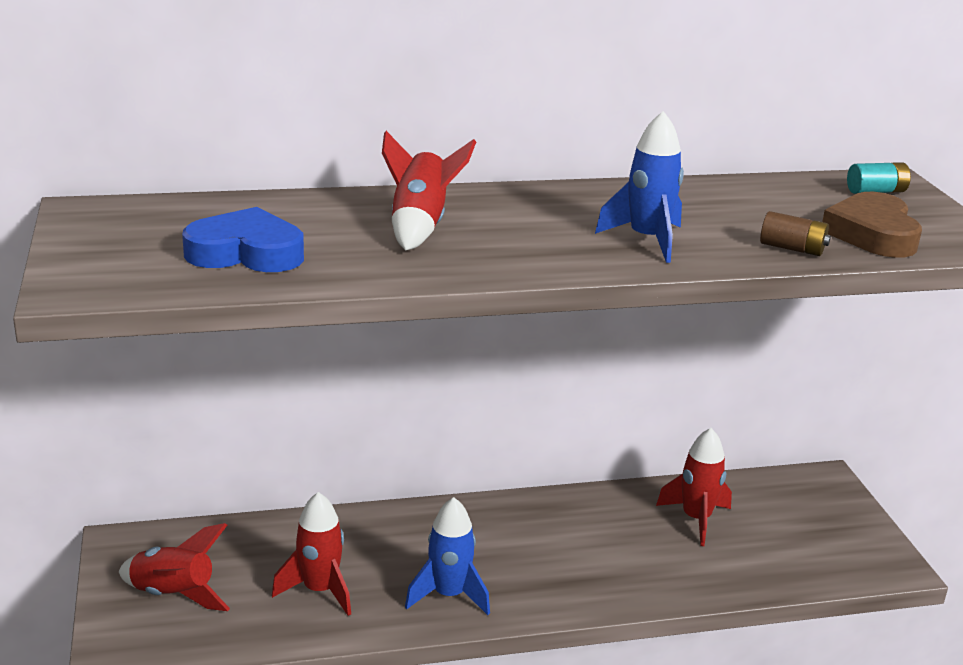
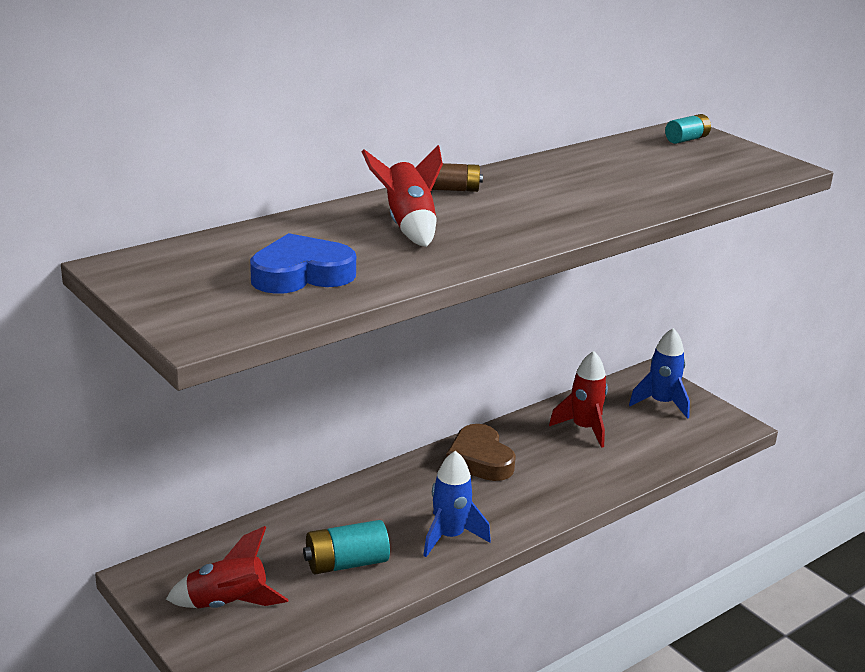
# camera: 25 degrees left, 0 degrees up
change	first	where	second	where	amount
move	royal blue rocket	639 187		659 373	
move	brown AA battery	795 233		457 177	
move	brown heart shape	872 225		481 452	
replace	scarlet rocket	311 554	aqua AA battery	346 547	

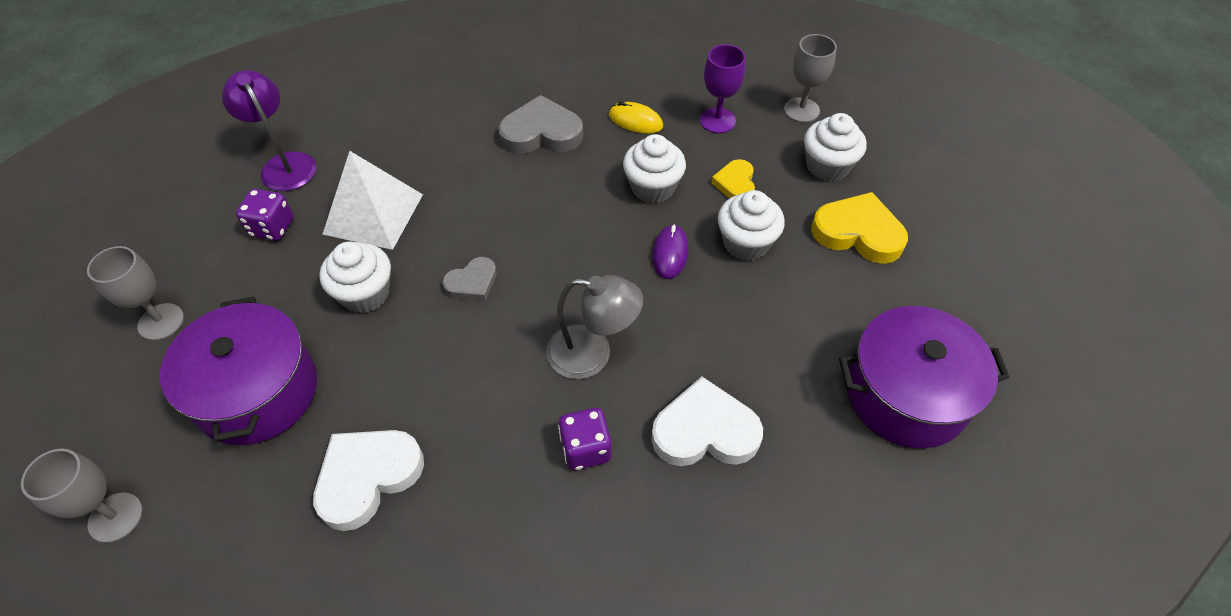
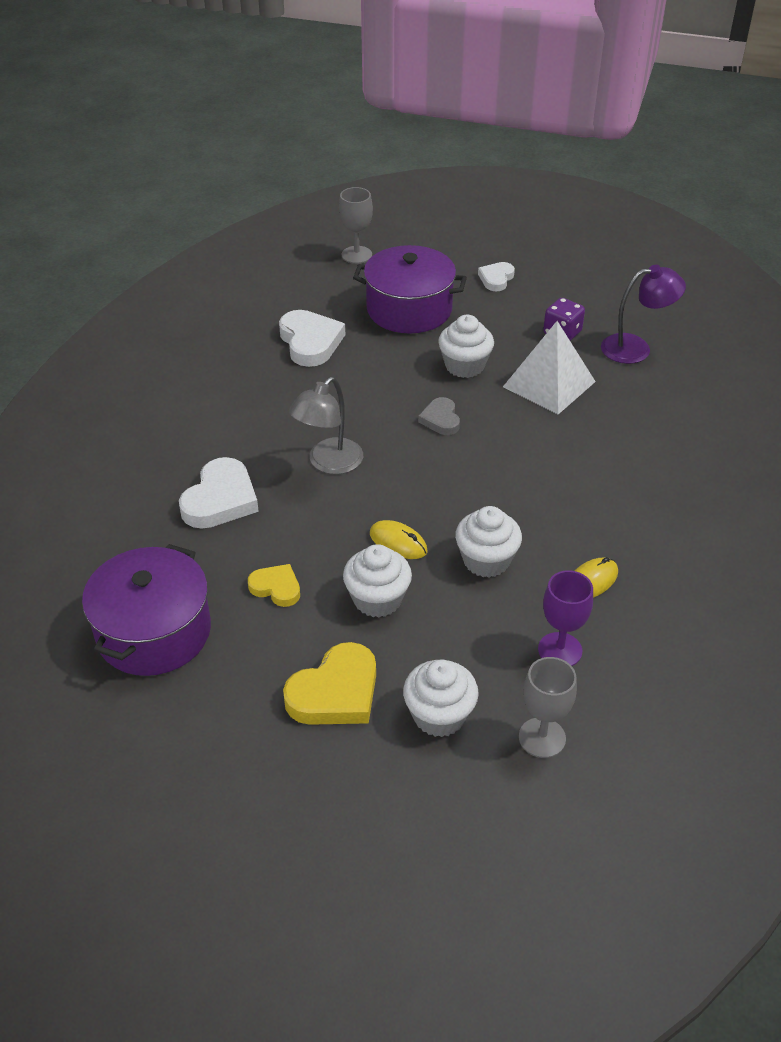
# camera: 115 degrees right, 10 degrees down
change	first	where	second	where	amount
delete	gray heart shape	540 124			
delete	royal purple die	585 439			
move	bright yellow heart shape	733 178		274 585	
replace	gray wine glass	135 293	white heart shape	496 276	
recolor	royal purple PC mouse	670 251	bright yellow PC mouse	399 539	

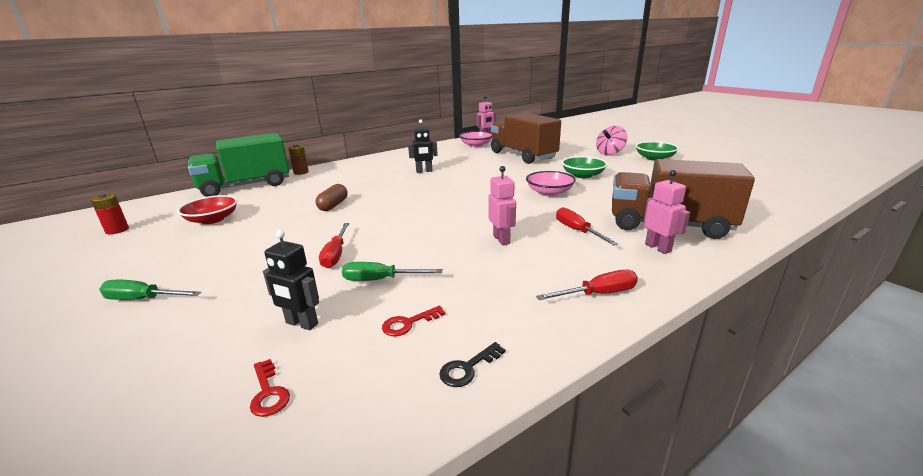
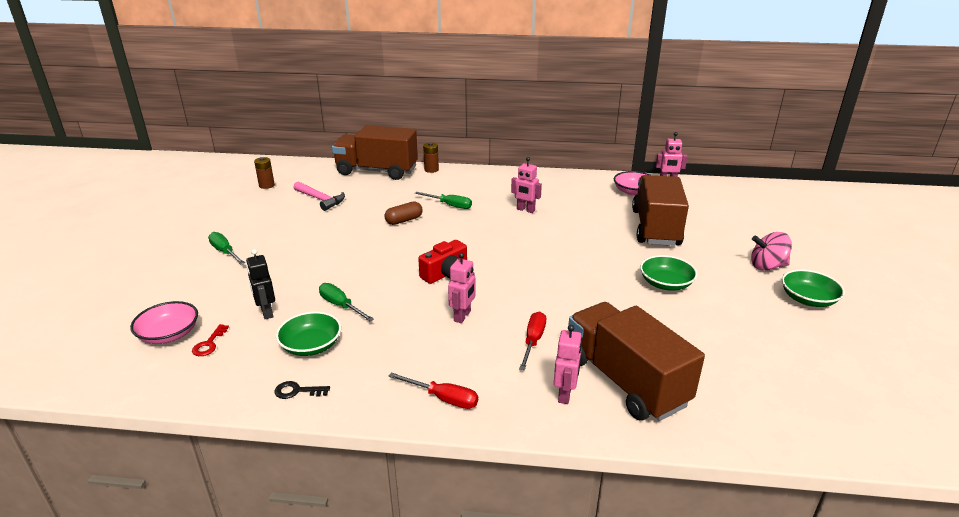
# camera: 40 degrees right, 5 degrees up
change	first	where	second	where	amount
delete	scarlet flat screwdriver	334 245			
insert			emerald flat screwdriver	443 200	
insert			scarlet camera	442 262	
move	rose-pink deep dish	551 183		164 322	
replace	scarlet deep dish	207 209	rose-pink claw hammer	319 196	
replace	scarlet door key	413 321	emerald deep dish	308 333	
recolor	scarlet AA battery	109 213	brown AA battery	264 173	
recolor	emerald toy truck	238 165	brown toy truck	375 152	
recolor	black robot figure	423 146	rose-pink robot figure	526 185	

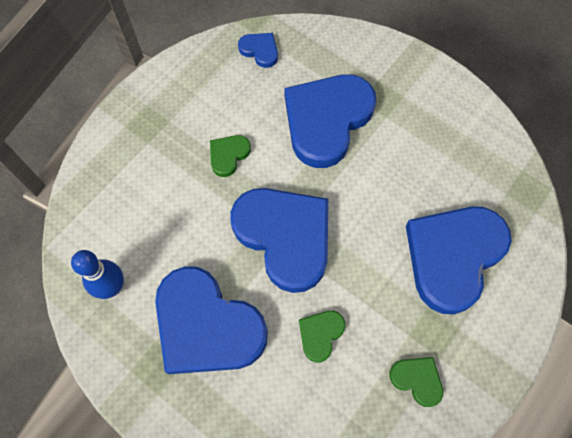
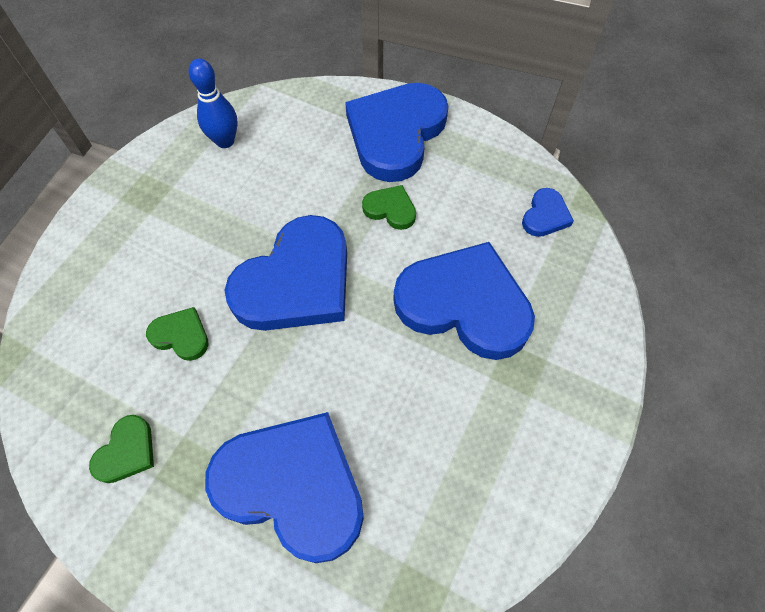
# camera: 80 degrees right, 5 degrees down
change	first	where	second	where	amount
move	royal blue heart shape	211 320		397 132	

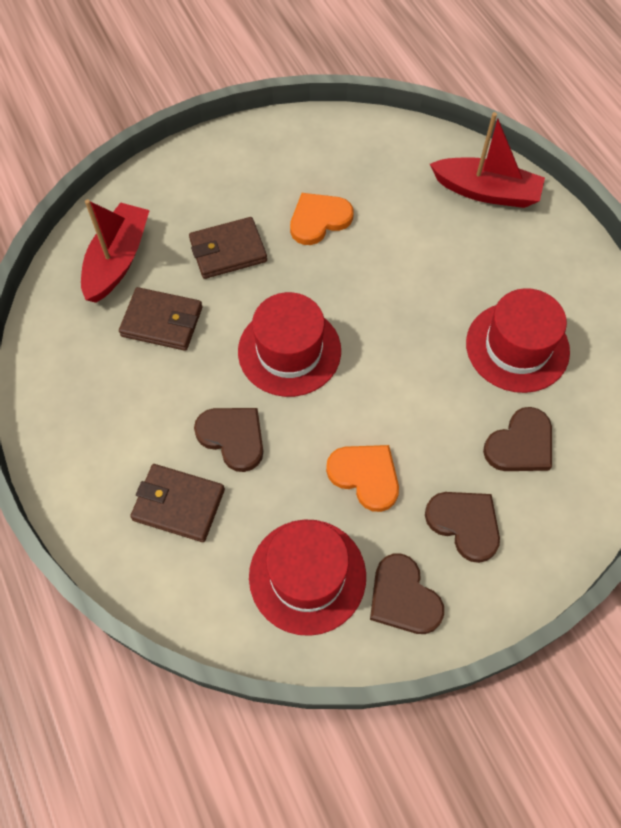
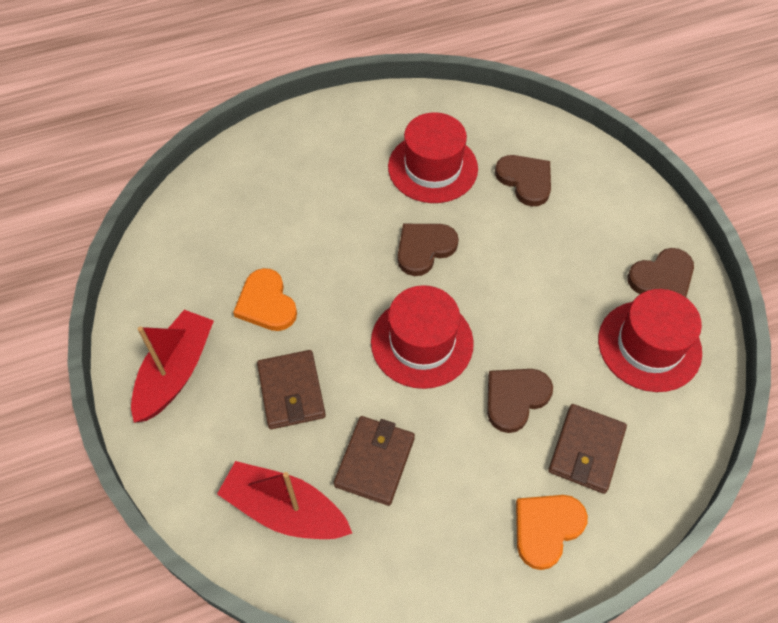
# camera: 85 degrees left, 5 degrees down
change	first	where	second	where	amount
move	orange heart shape	362 478		552 532	
move	brown heart shape	462 527		428 250	
move	scarlet sailboat	487 160		172 366	

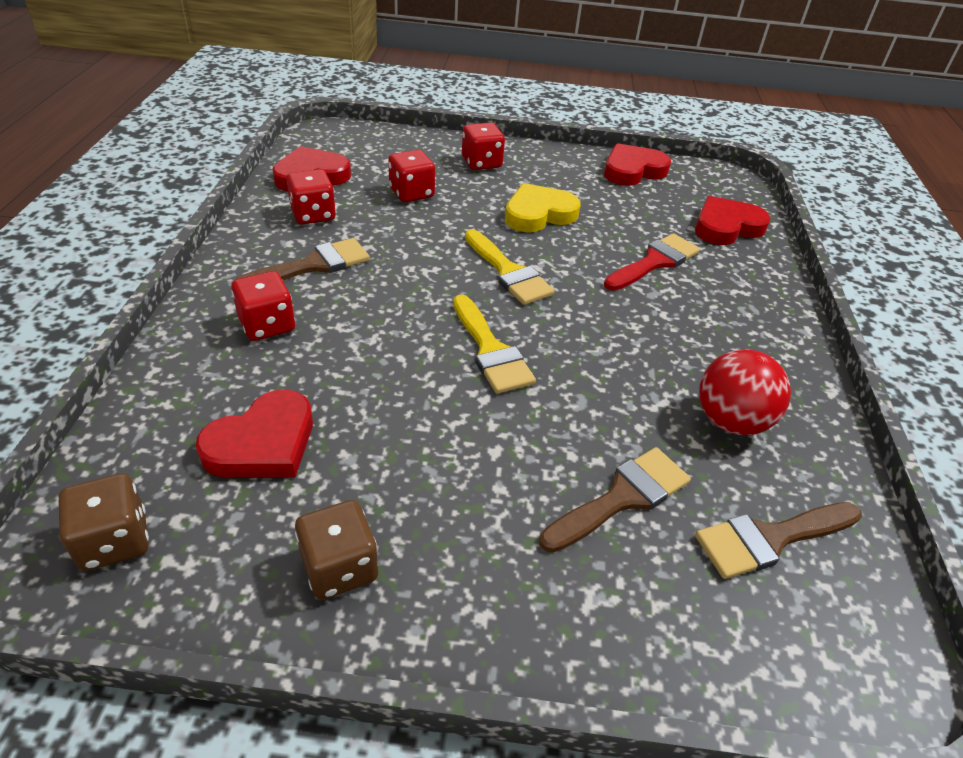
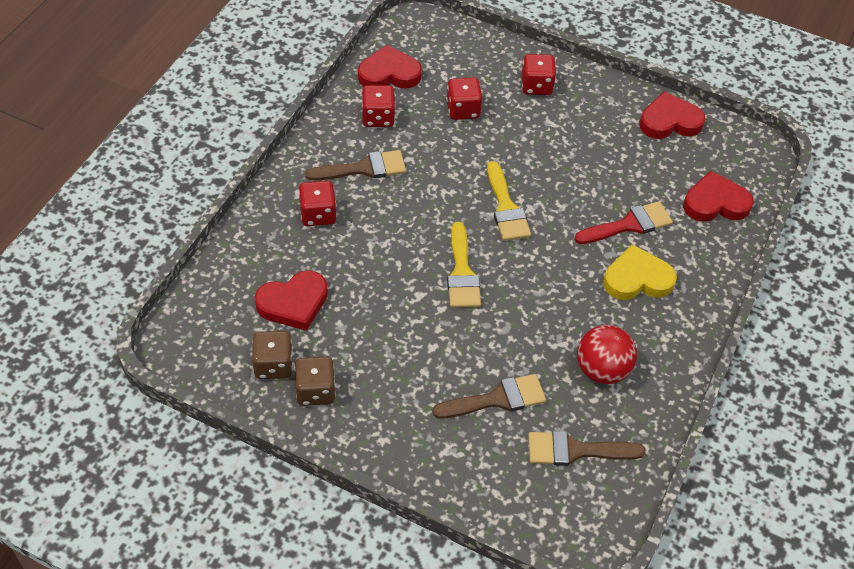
# camera: 20 degrees right, 10 degrees up
change	first	where	second	where	amount
move	brown die	103 522		272 355	
move	bright yellow heart shape	543 207		640 272	

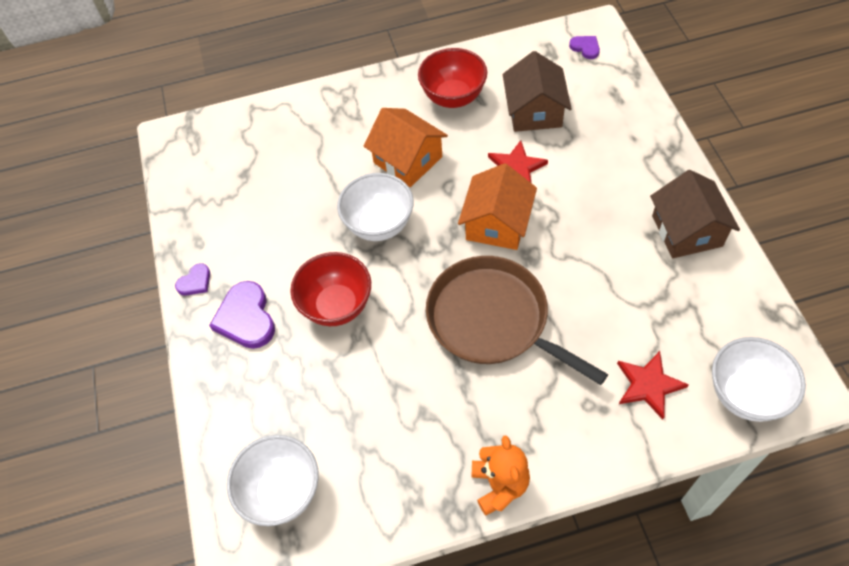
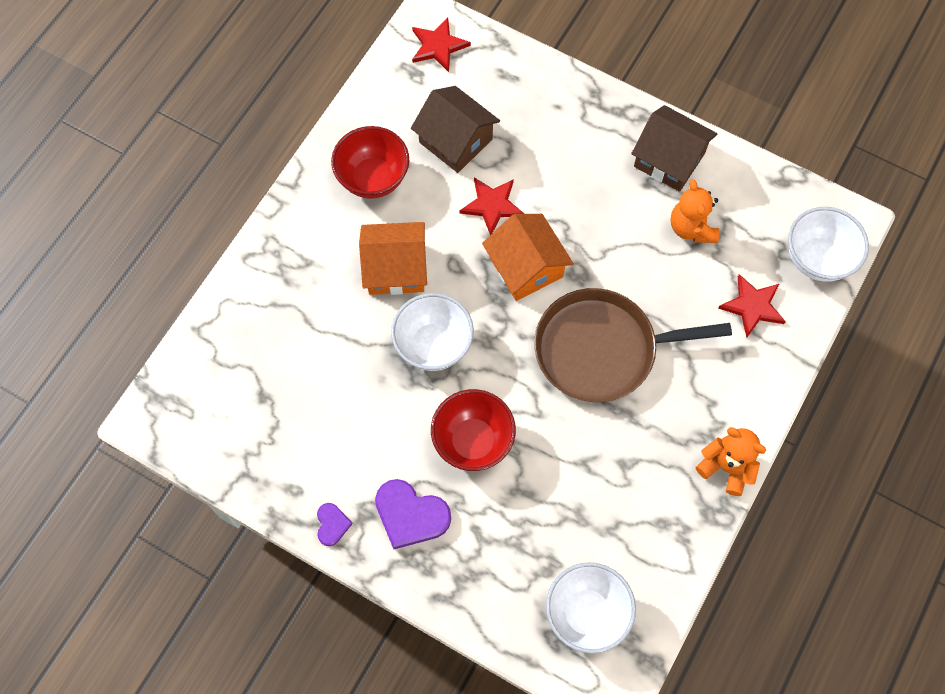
# camera: 50 degrees left, 10 degrees up
change	first	where	second	where	amount
insert			orange teddy bear	694 211	
replace	royal purple heart shape	584 47	scarlet star	441 44	

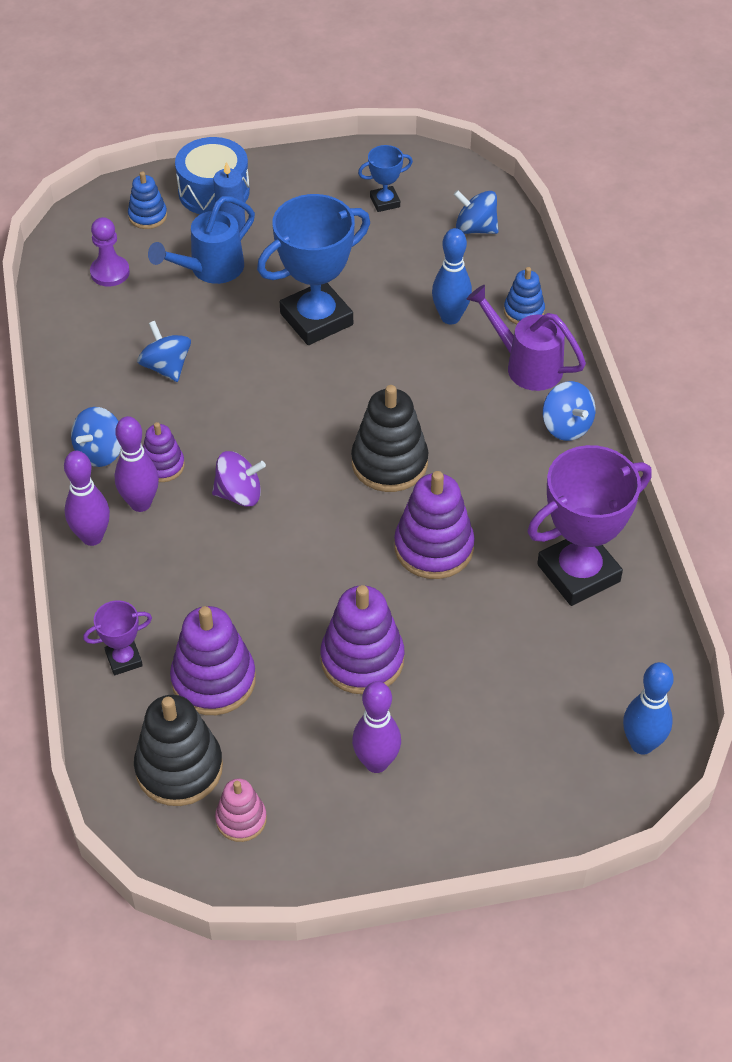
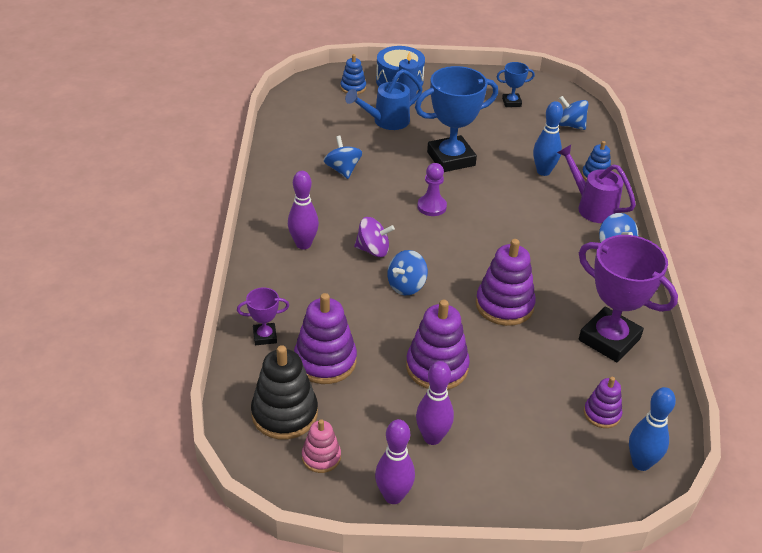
# camera: 10 degrees right, 10 degrees down
change	first	where	second	where	amount
delete	black stacking rings	390 438			
move	royal purple tenpin	87 498		395 461	
move	royal blue whirligig	96 437		407 272	
move	royal purple chess pawn	110 252		432 189	
move	royal purple stacking rings	164 452		603 402	
rotate	royal purple prize cup	589 525		628 298	60 degrees clockwise

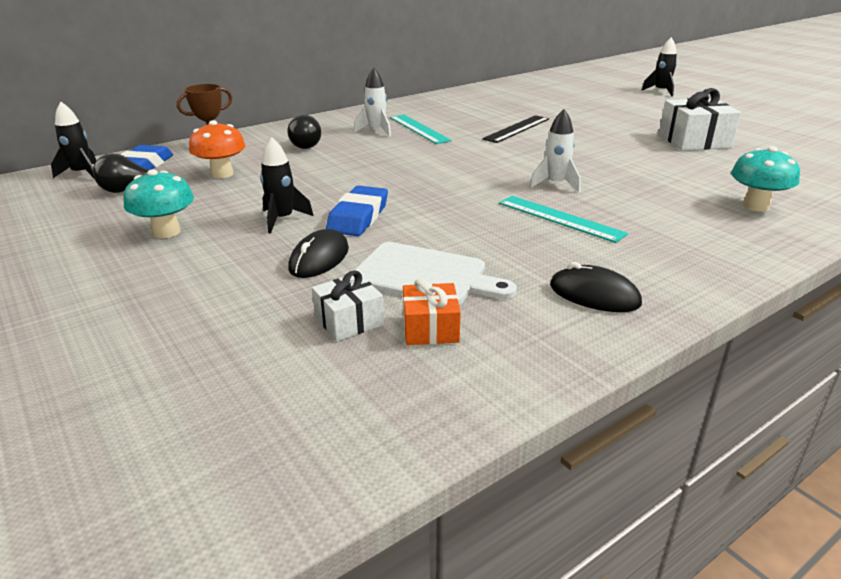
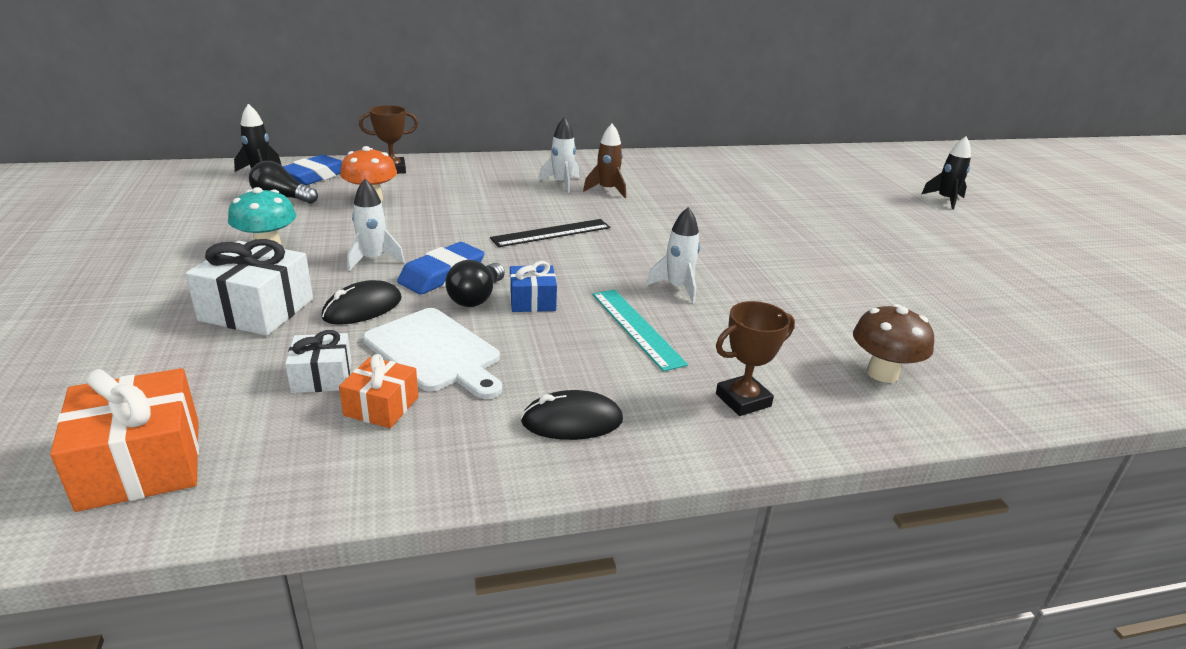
# camera: 20 degrees right, 0 degrees up
change	first	where	second	where	amount
insert			orange wrapped gift	124 440	
insert			royal blue wrapped gift	533 286	
insert			brown prize cup	755 358	
move	black bulb	304 132		475 283	
move	black straightedge	515 129		550 233	
move	white wrapped gift	700 119		249 287	
replace	aqua straightedge	421 129	brown rocket	604 161	
recolor	black rocket	286 185	white rocket	376 225	
recolor	aqua fungus	765 179	brown fungus	893 343	
rotate	black PC mouse	596 287		572 415	60 degrees counterclockwise

